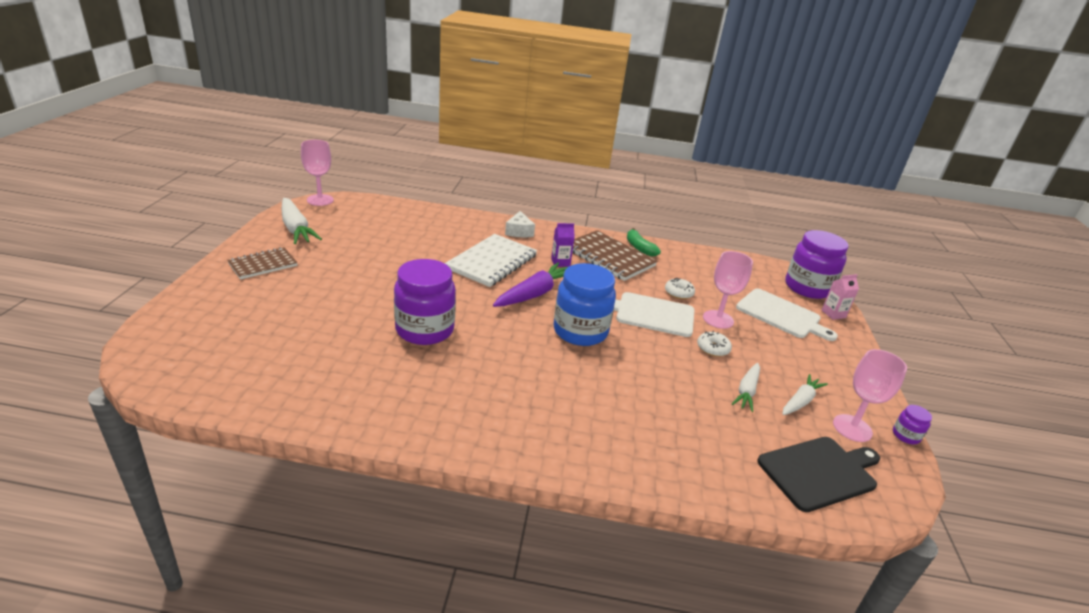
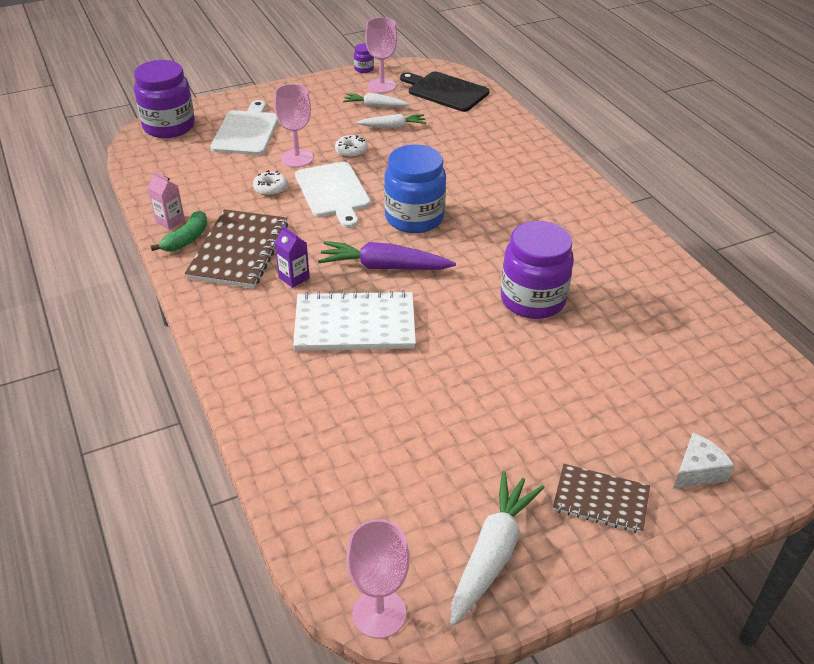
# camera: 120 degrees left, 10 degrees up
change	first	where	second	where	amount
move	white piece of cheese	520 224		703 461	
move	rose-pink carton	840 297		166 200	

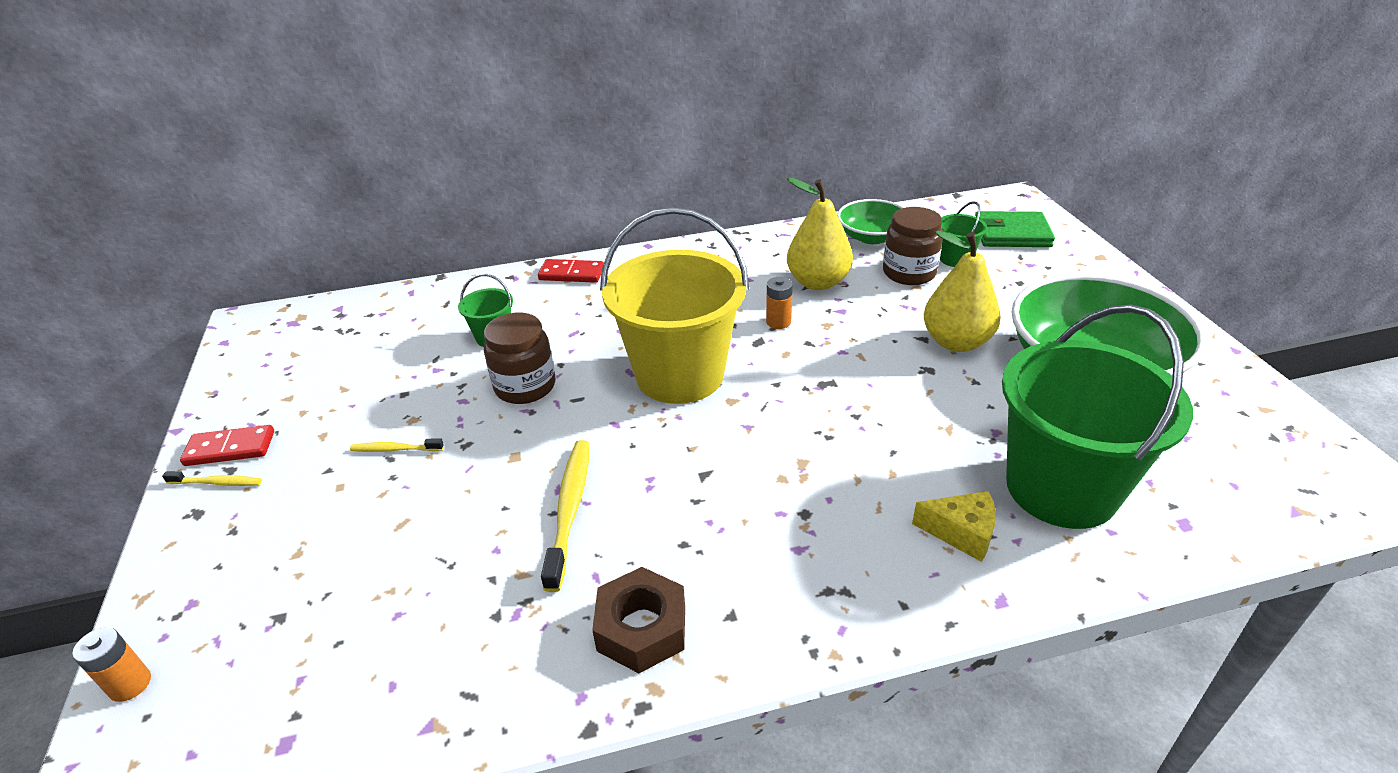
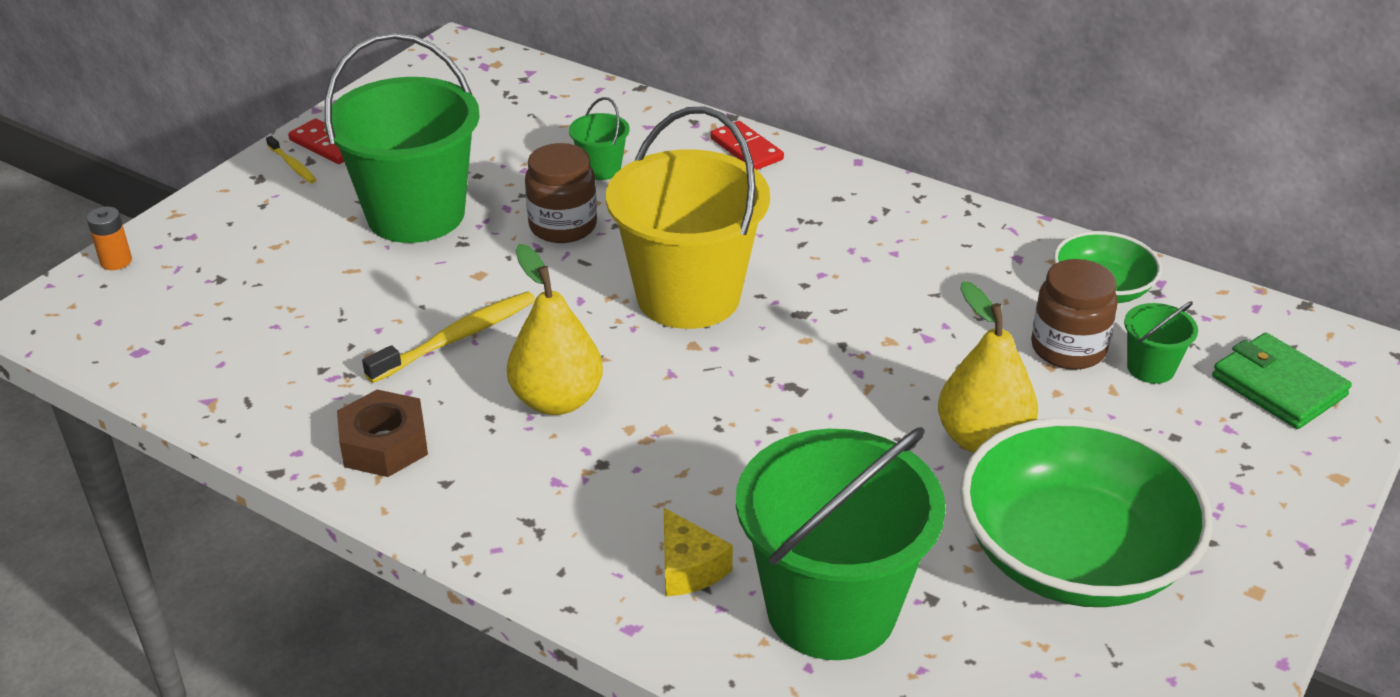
# camera: 45 degrees right, 0 degrees up
change	first	where	second	where	amount
delete	orange AA battery	779 303			
move	bright yellow pear fruit	820 233		555 329	
replace	bright yellow tooth brush	397 445	emerald pail	402 137	

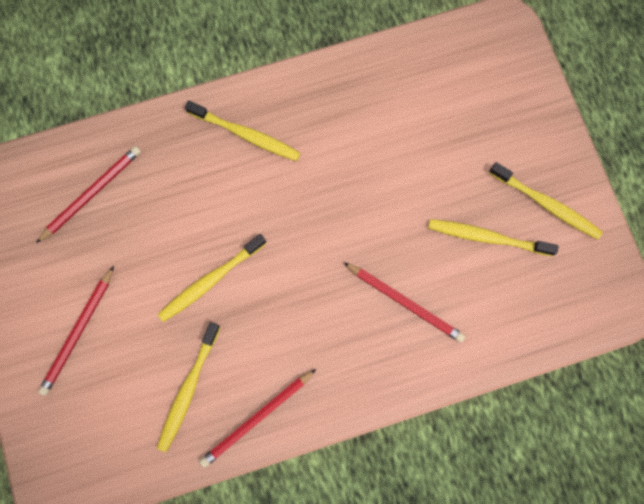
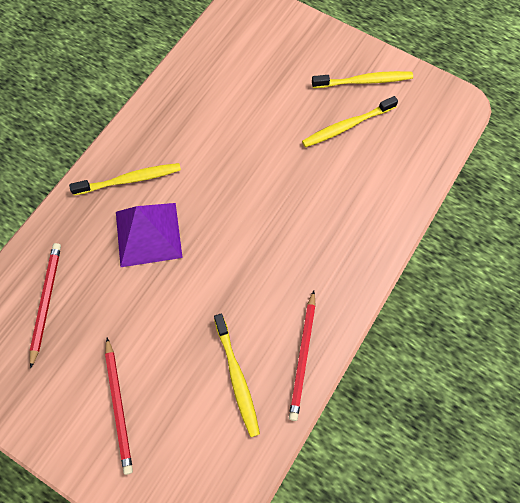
# camera: 40 degrees left, 10 degrees down
change	first	where	second	where	amount
delete	bright yellow tooth brush	212 278			
delete	scarlet wooden pencil	404 302			
insert			royal purple solid pyramid	149 235	

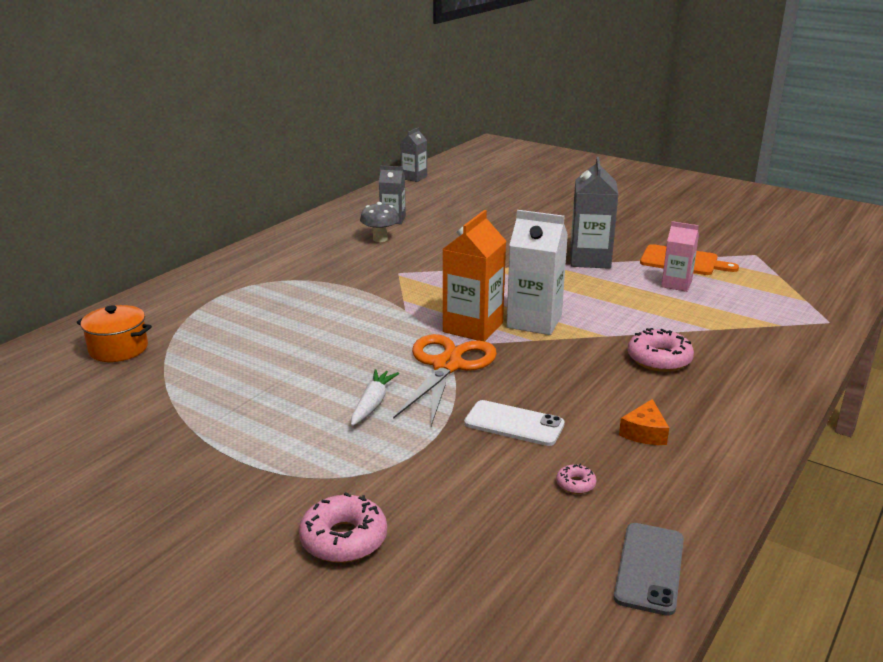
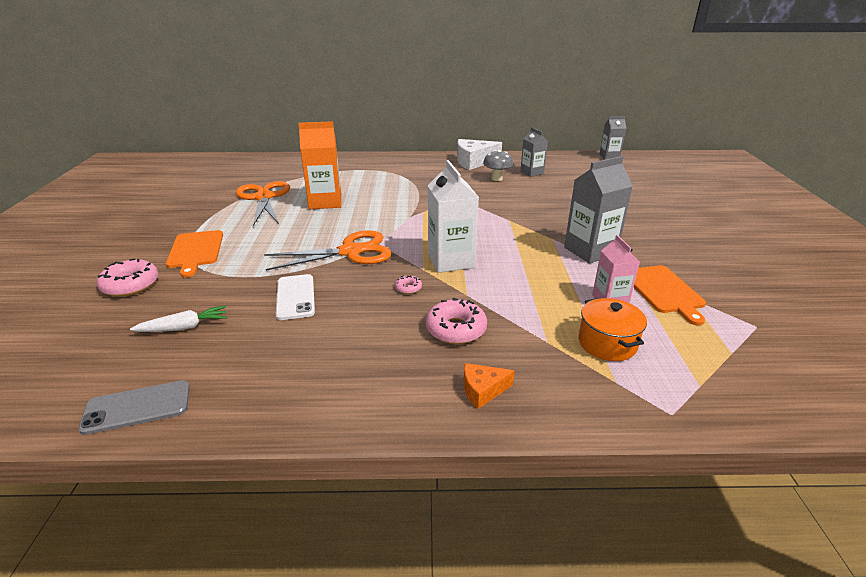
# camera: 55 degrees right, 5 degrees up
change	first	where	second	where	amount
insert			orange chopping board	194 254	
insert			orange scissors	263 203	
insert			white piece of cheese	479 154	
move	orange cooking pot	114 333		613 329	
move	white toy carrot	375 397		178 318	
move	orange carton	474 275		319 165	
move	rose-pink glazed donut	576 479		408 284	
move	orange piece of cheese	644 422		489 386	

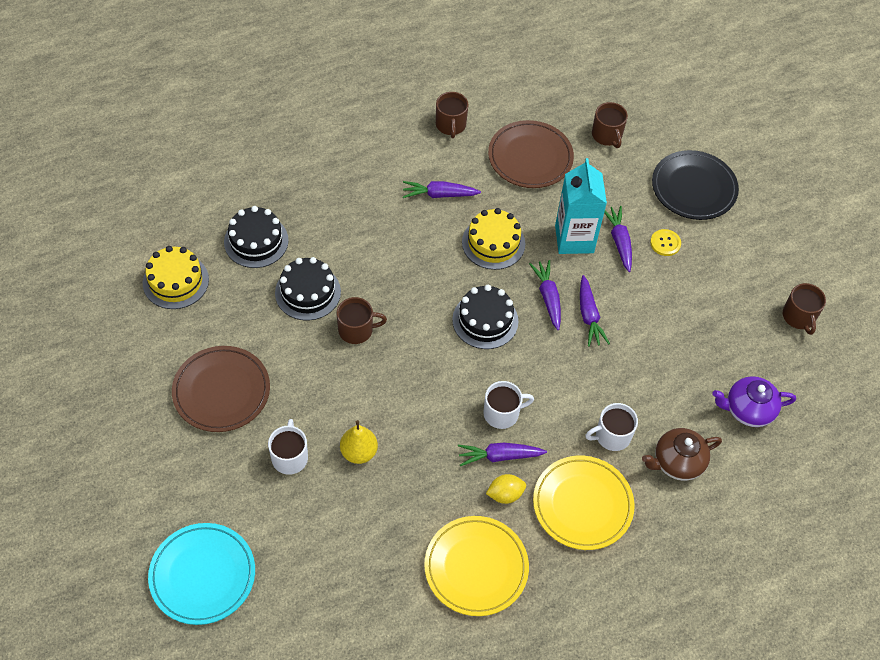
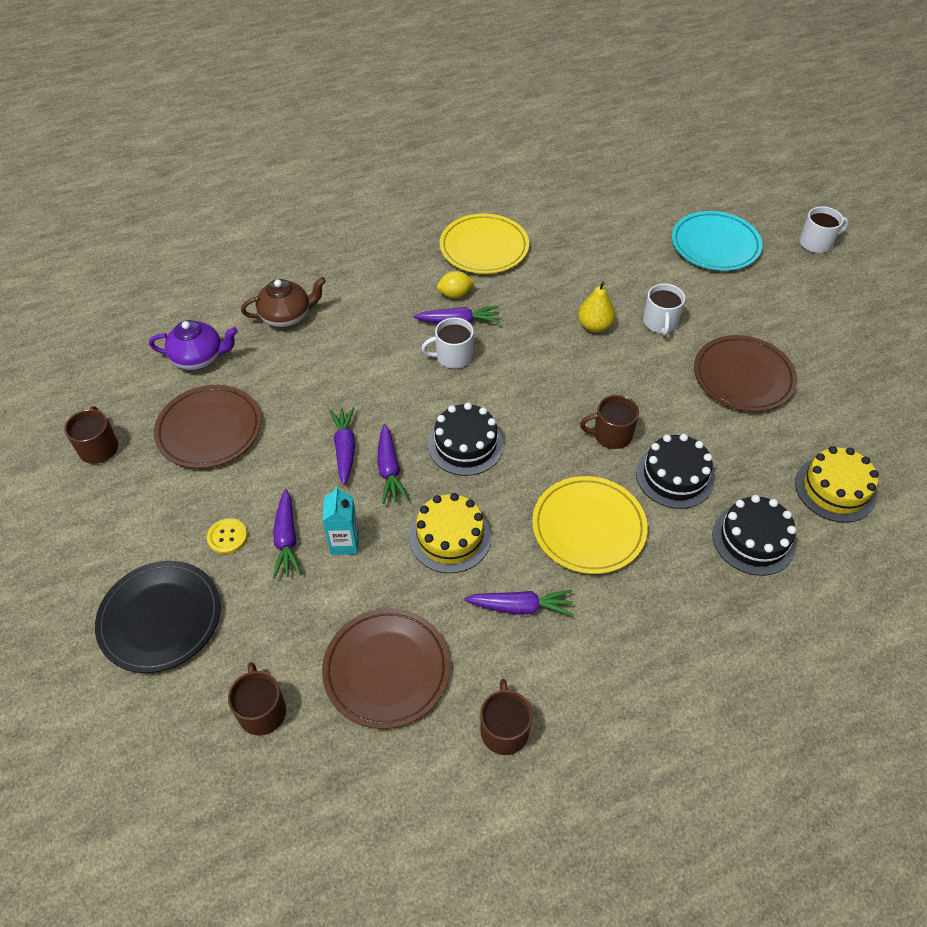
# camera: 175 degrees left, 5 degrees down
change	first	where	second	where	amount
insert			brown flat dish	207 427	
move	bright yellow flat dish	584 503		590 525	
move	white tea mug	611 427		824 229	
resize	aqua carton	581 206		340 520	x0.59

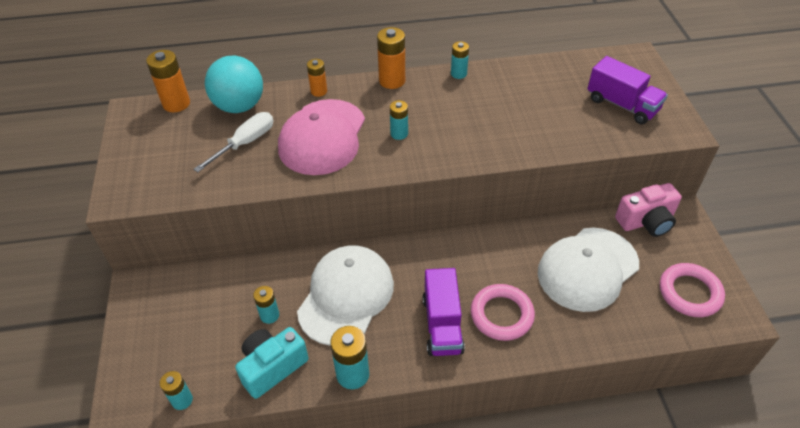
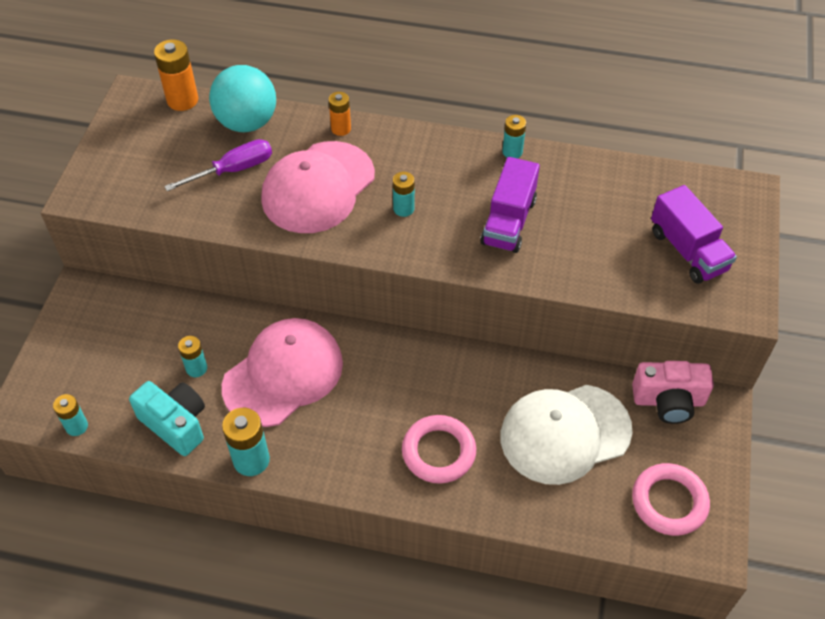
# camera: 20 degrees right, 5 degrees up
change	first	where	second	where	amount
delete	orange AA battery	391 58			
move	royal purple toy truck	444 312		510 205	
recolor	white flat screwdriver	234 142	royal purple flat screwdriver	218 165	
recolor	white peaked cap	345 296	rose-pink peaked cap	282 372	
rotate	aqua camera	272 363		167 418	60 degrees clockwise

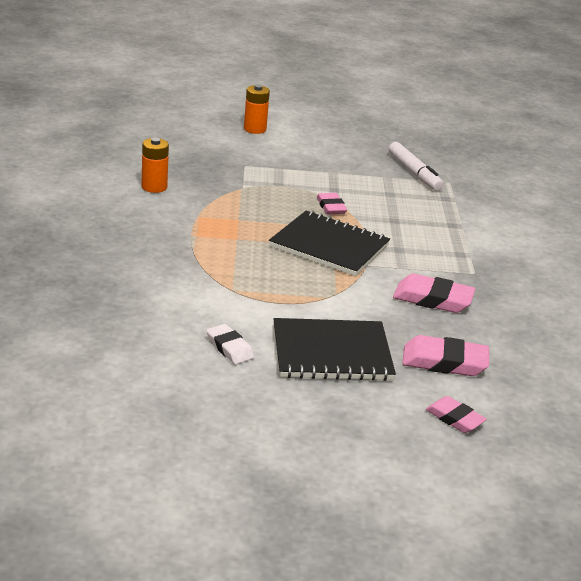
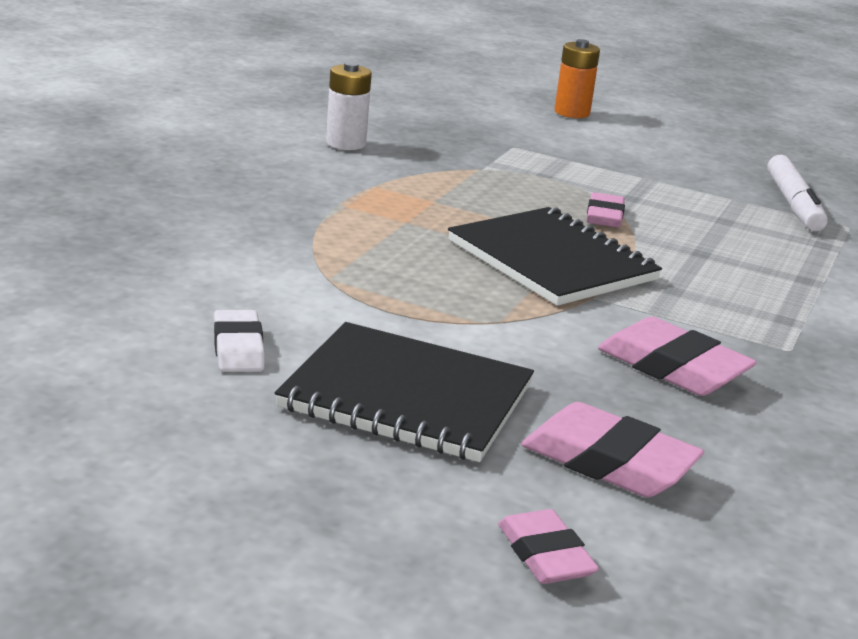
# camera: 25 degrees right, 5 degrees down
change	first	where	second	where	amount
recolor	orange AA battery	155 165	white AA battery	349 106	

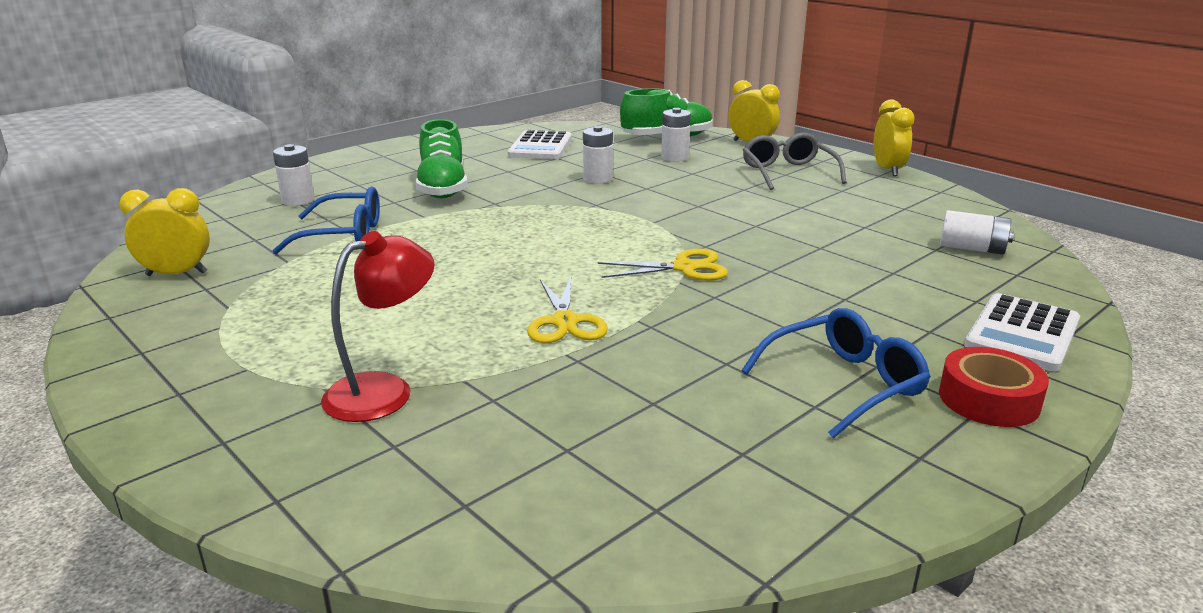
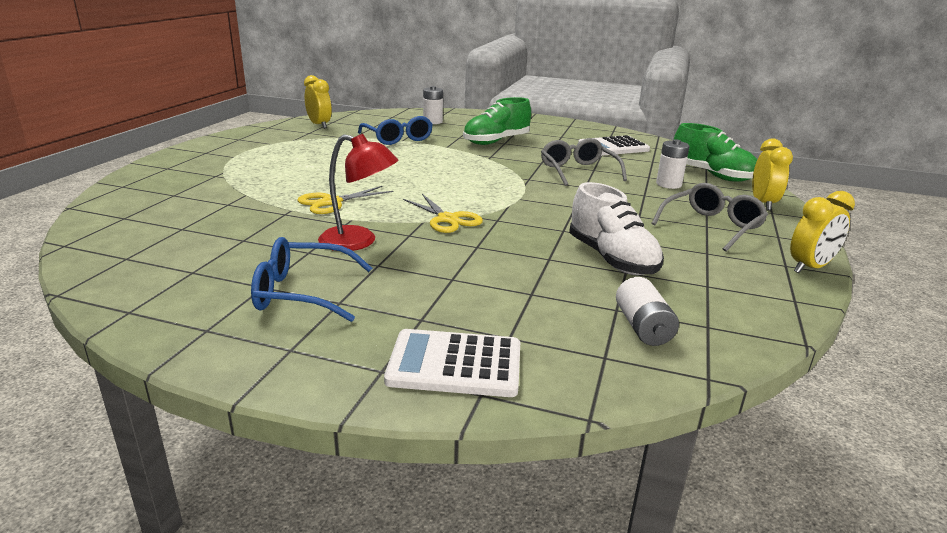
# camera: 60 degrees right, 0 degrees up
change	first	where	second	where	amount
delete	scarlet sticky tape	994 387			
insert			white lace-up shoe	616 228	
move	scarlet reading lamp	378 326		358 192	
replace	white AA battery	598 155	gray glasses	584 162	
rotate	royal blue glasses	836 373		311 279	150 degrees clockwise

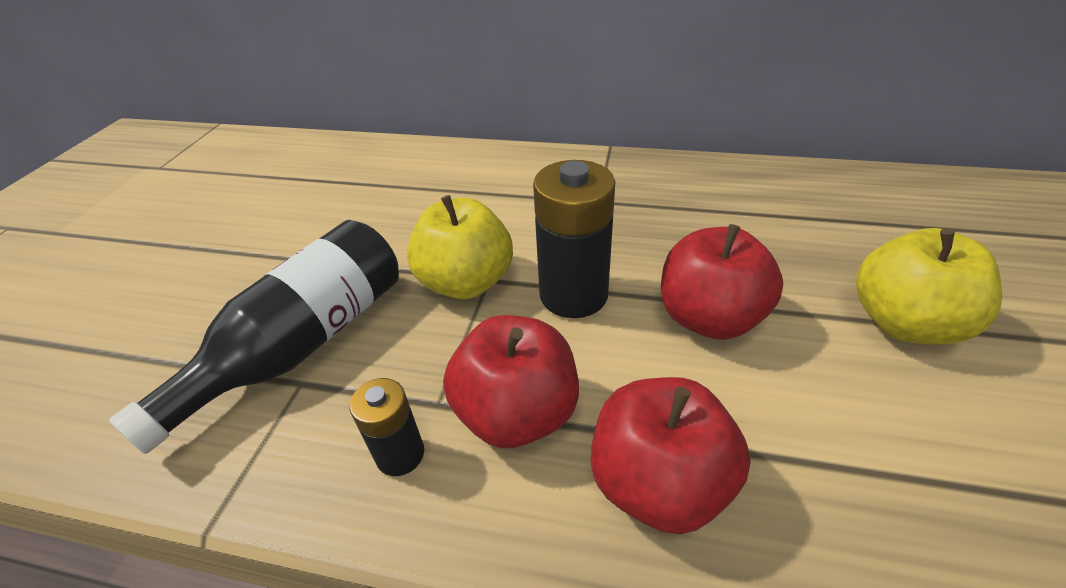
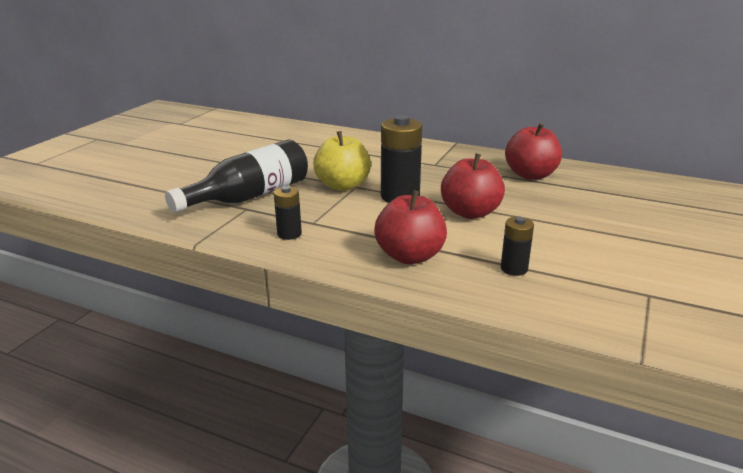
# camera: 10 degrees right, 15 degrees down
change	first	where	second	where	amount
delete	bright yellow apple fruit	929 286			
insert			black AA battery	517 246	
move	scarlet apple fruit	511 381		533 151	

